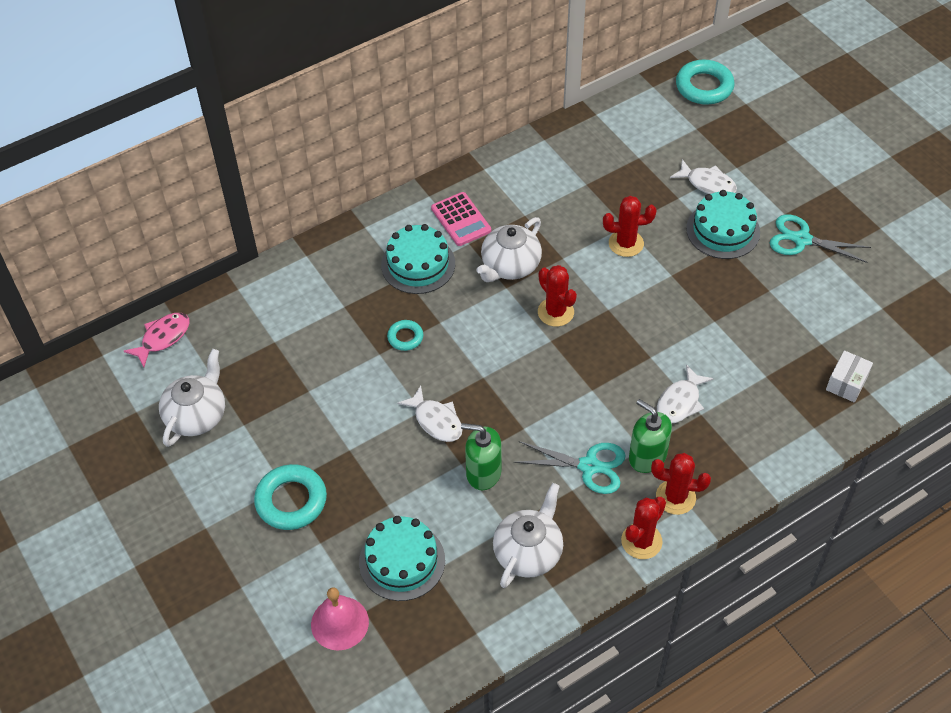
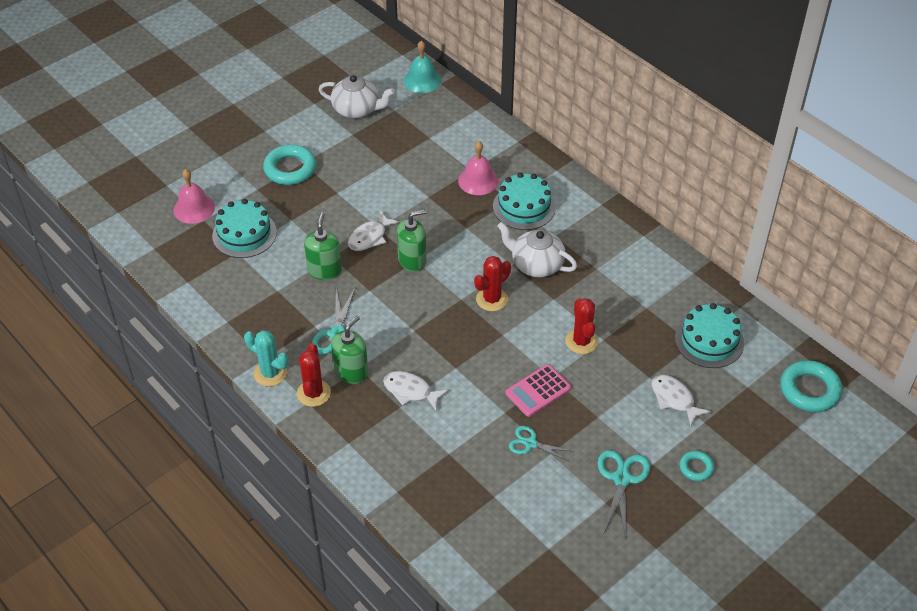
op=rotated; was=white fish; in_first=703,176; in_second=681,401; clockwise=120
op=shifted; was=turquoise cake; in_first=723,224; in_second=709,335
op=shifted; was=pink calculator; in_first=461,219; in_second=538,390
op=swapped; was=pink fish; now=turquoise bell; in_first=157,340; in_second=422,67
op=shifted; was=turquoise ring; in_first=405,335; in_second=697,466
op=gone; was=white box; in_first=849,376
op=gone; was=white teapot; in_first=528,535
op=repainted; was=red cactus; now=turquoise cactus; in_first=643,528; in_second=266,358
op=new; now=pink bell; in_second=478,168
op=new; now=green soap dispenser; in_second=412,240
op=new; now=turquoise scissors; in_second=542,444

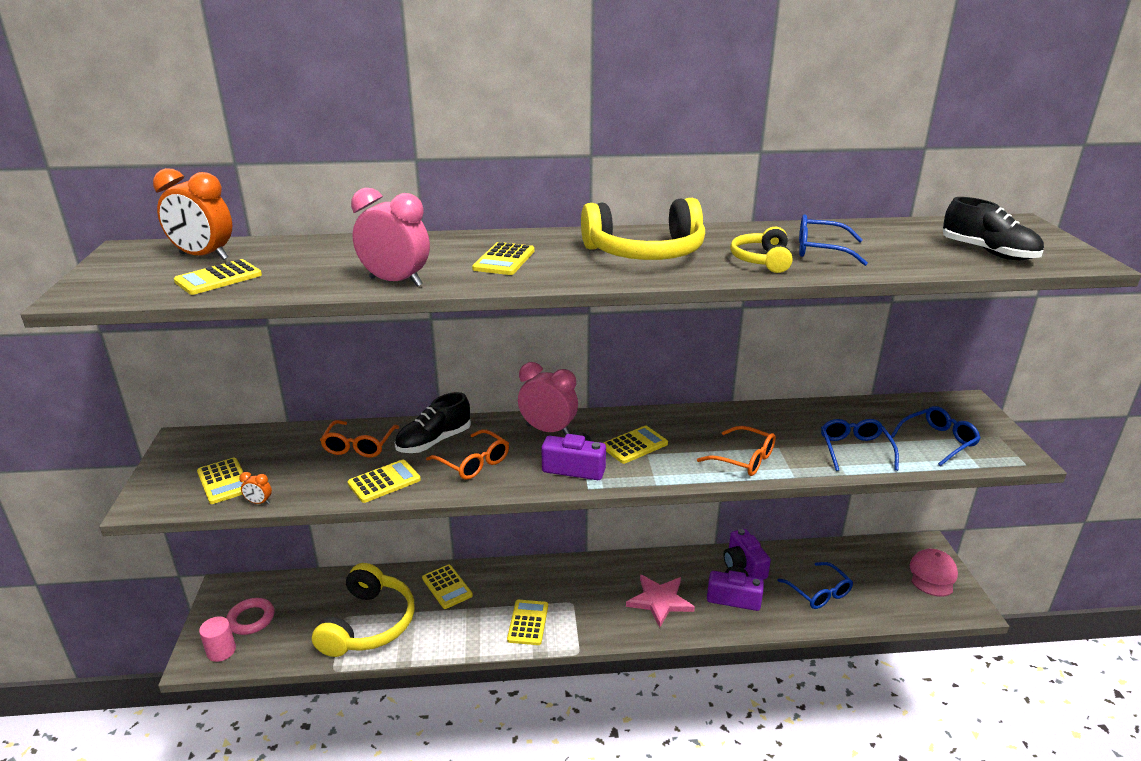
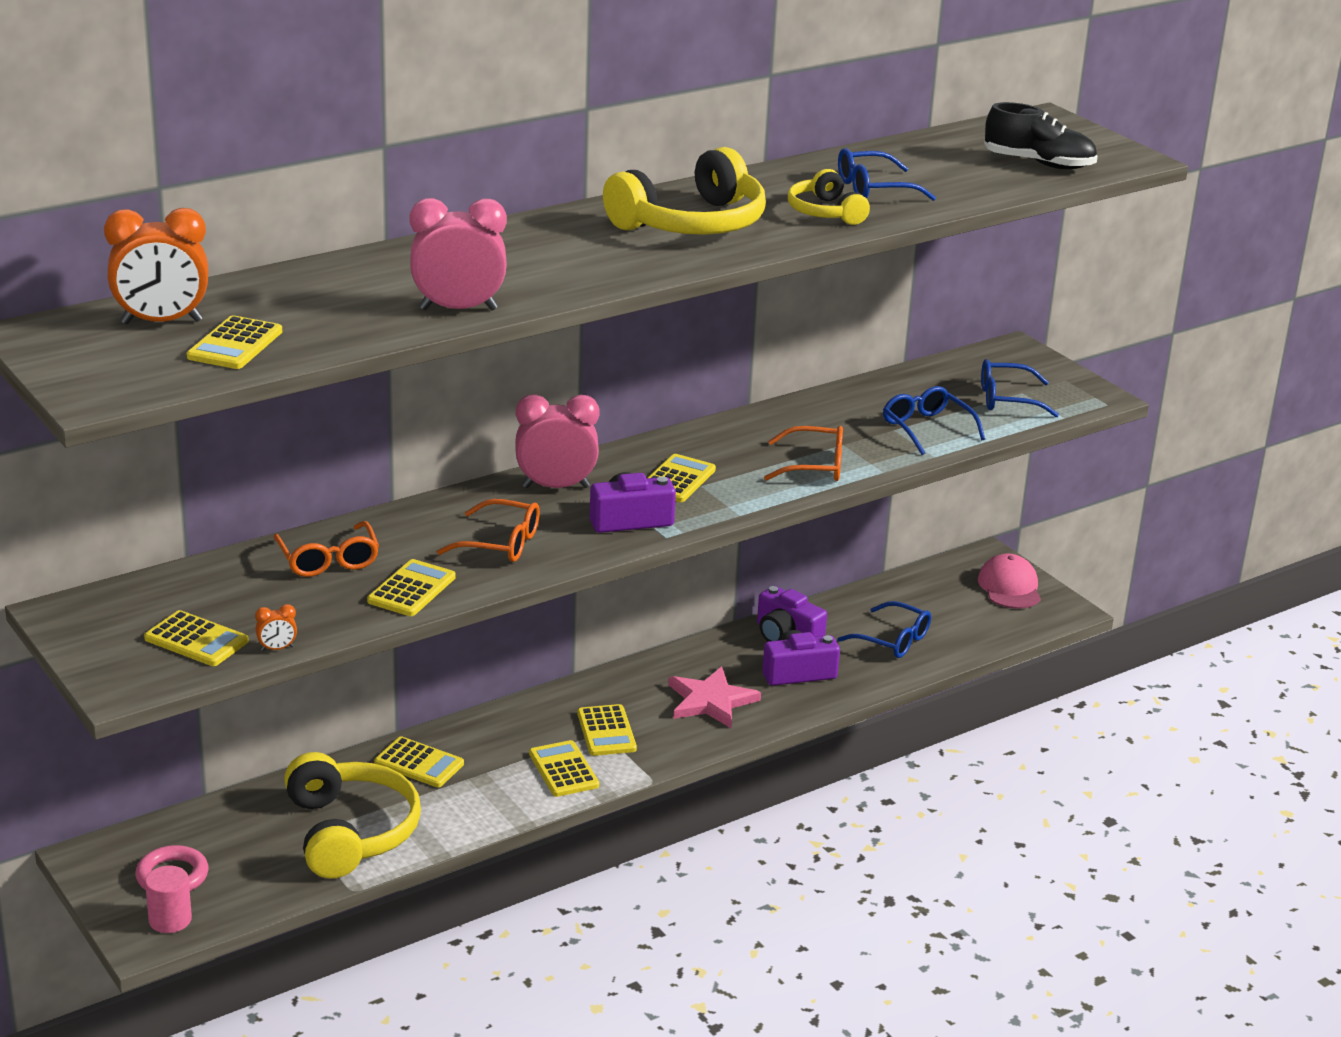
op=shifted; was=yellow calculator; in_first=503,258; in_second=607,730
op=gone; was=black shoe; in_first=432,422
op=rotated; was=blue glasses; in_first=936,436; in_second=1020,388; clockwise=-120

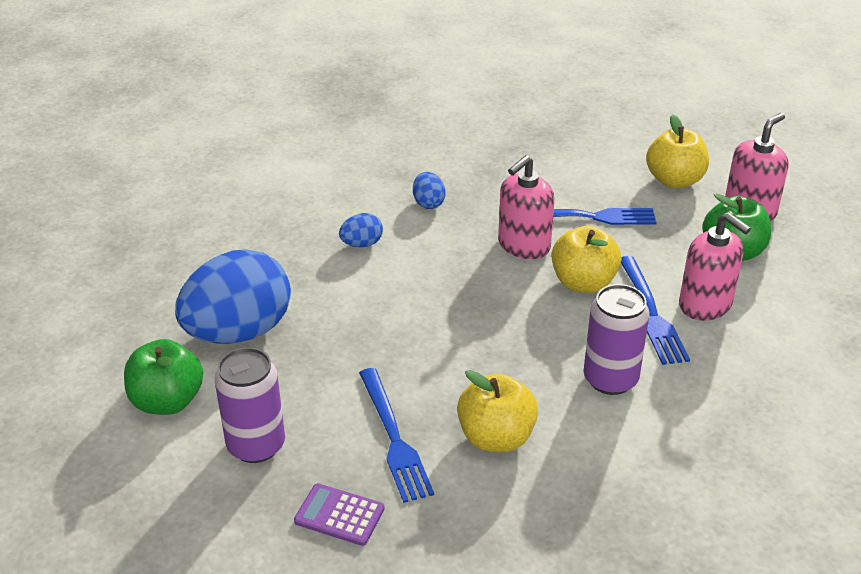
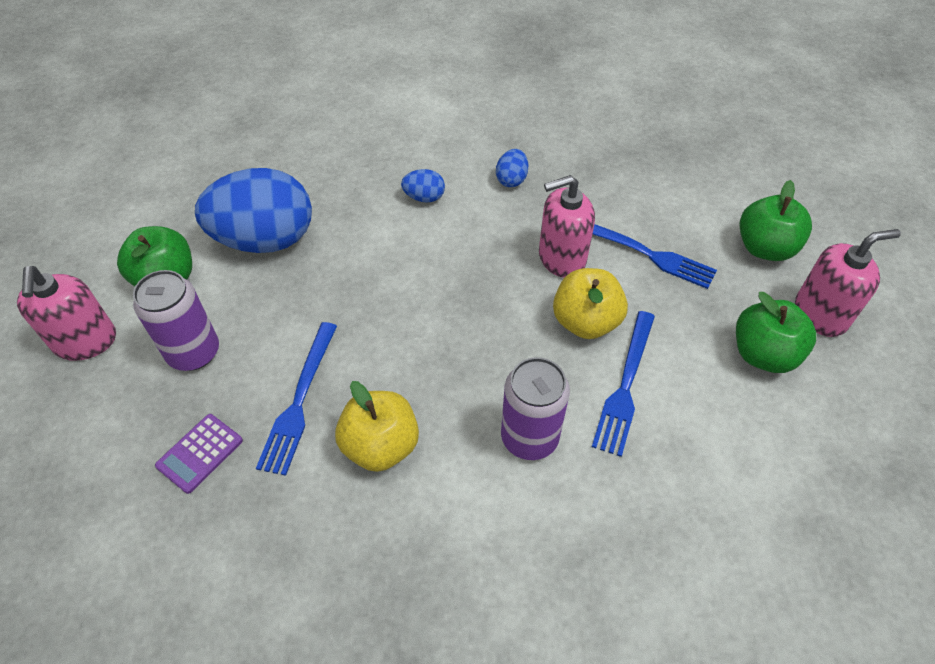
op=repainted; was=yellow apple; now=green apple; in_first=677,151; in_second=775,220
op=shifted; was=pink soap dispenser; in_first=715,266; in_second=66,313
op=rotated; was=purple calculator; in_first=339,514; in_second=199,454; clockwise=-105

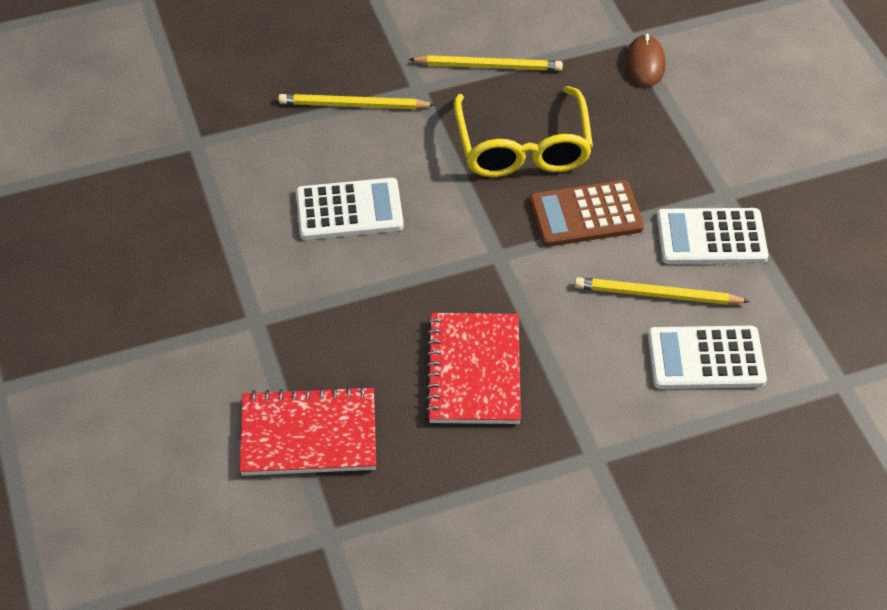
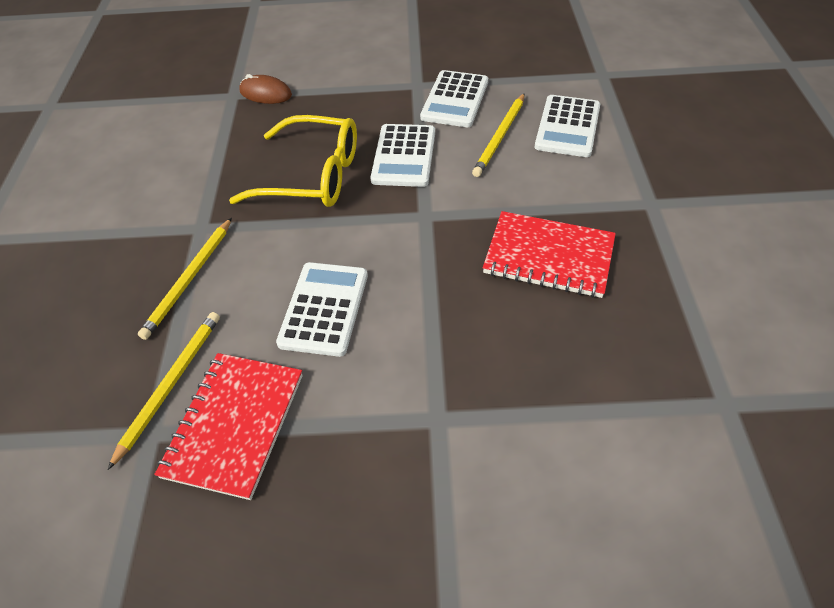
op=shifted; was=yellow pencil; in_first=486,63; in_second=164,391
op=repainted; was=brown calculator; now=white calculator; in_first=586,213; in_second=402,155
op=shifted; was=red notebook; in_first=308,431; in_second=228,426

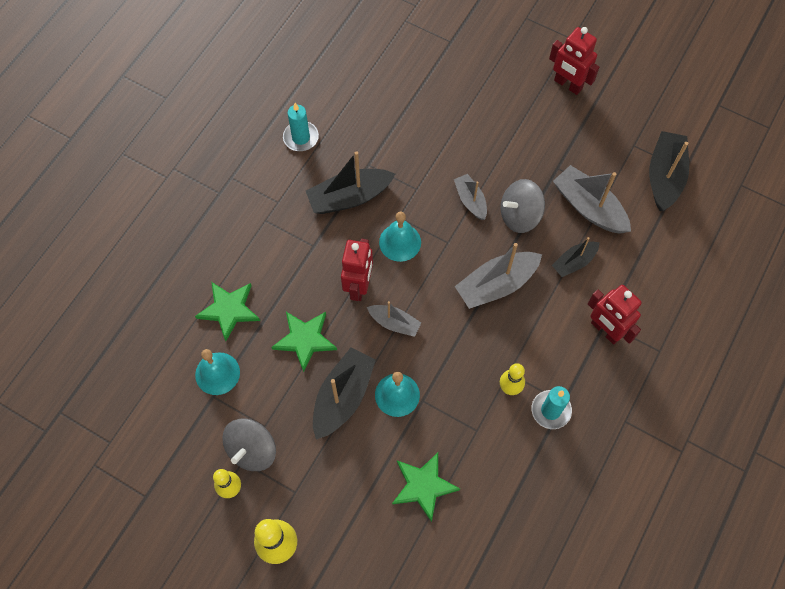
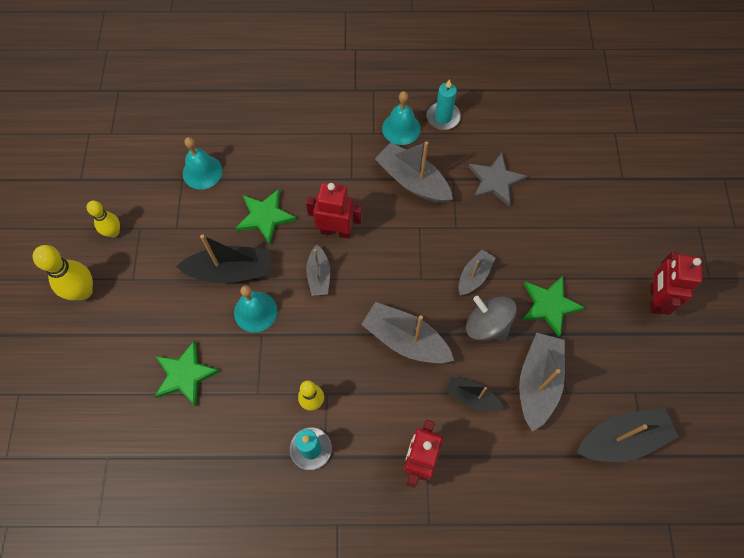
op=repainted; was=black boat; now=grey boat; in_first=350,182; in_second=414,172
op=shifted; was=turquoise bell; in_first=400,237; in_second=401,118
op=rotated; was=red robot; in_first=357,270; in_second=334,211; clockwise=-150
op=shifted; was=green star; in_first=227,311; in_second=553,306
op=gone; was=grey spinning top; in_first=249,444
op=new; now=grey star; in_second=498,179

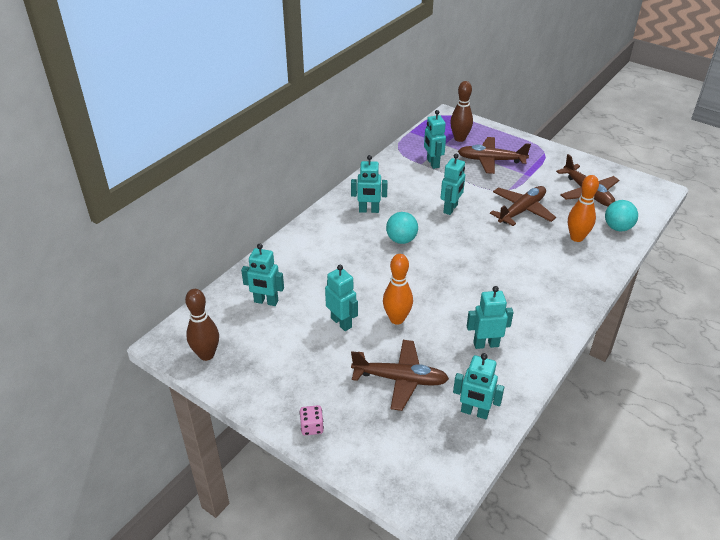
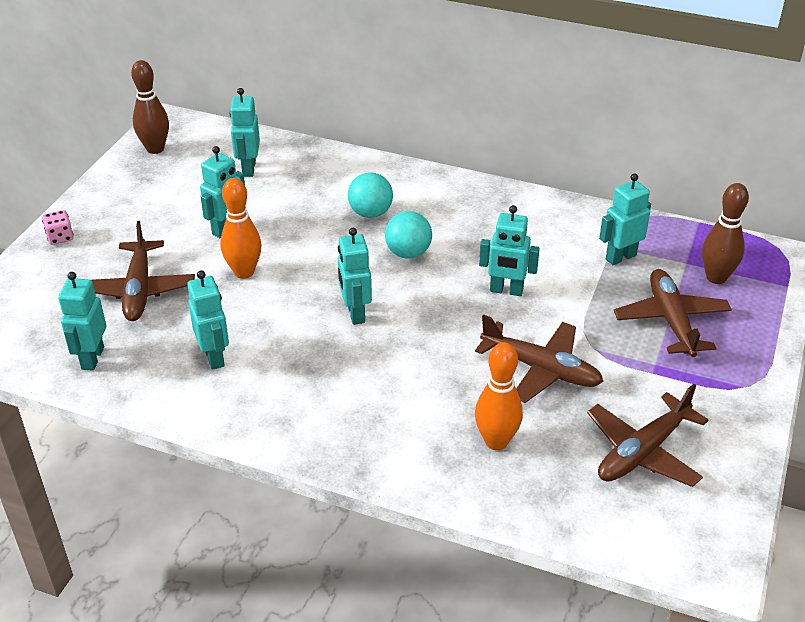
op=shifted; was=turquoise robot; in_first=369,184; in_second=355,276
op=shifted; was=turquoise ball; in_first=621,215; in_second=370,195

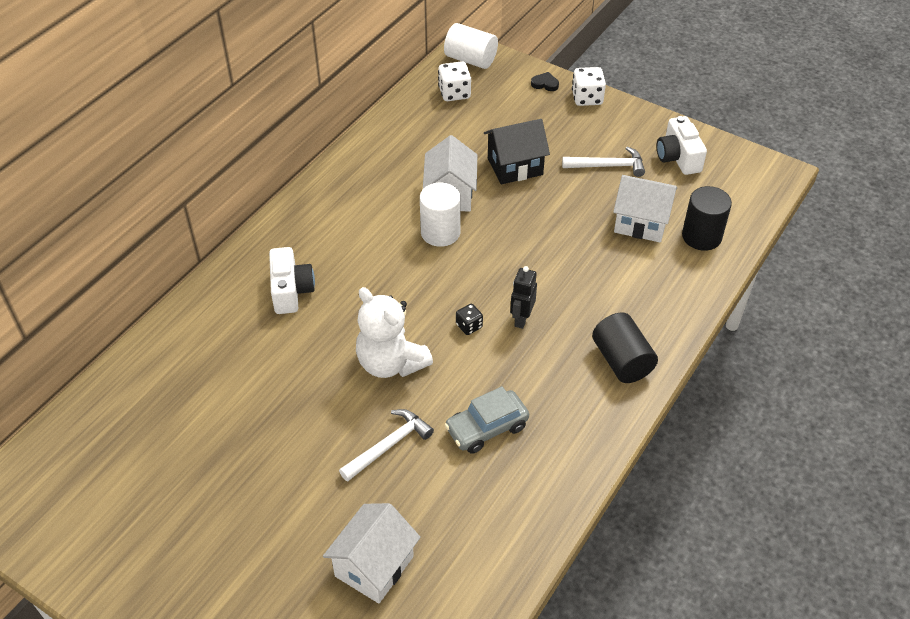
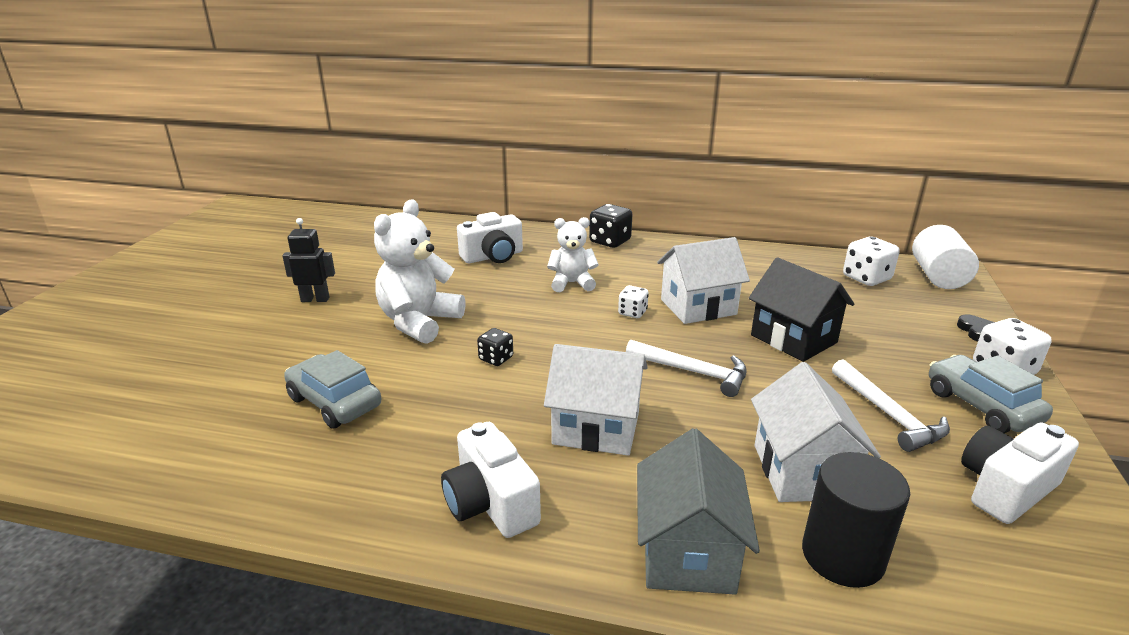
op=swapped; was=white cylinder; now=white dice; in_first=440,214; in_second=633,301
op=shifted; was=black robot; in_first=523,297; in_second=308,260
op=swapped; was=black cylinder; now=white camera; in_first=625,347; in_second=491,480
op=shifted; was=white hammer; in_first=386,445; in_second=686,368
op=shifted; was=white house; in_first=372,553; in_second=596,400
op=new; now=black dice; in_second=611,226
op=new; now=white teddy bear; in_second=573,254
op=new; now=grey car; in_second=991,394
op=new; now=grey house; in_second=698,511

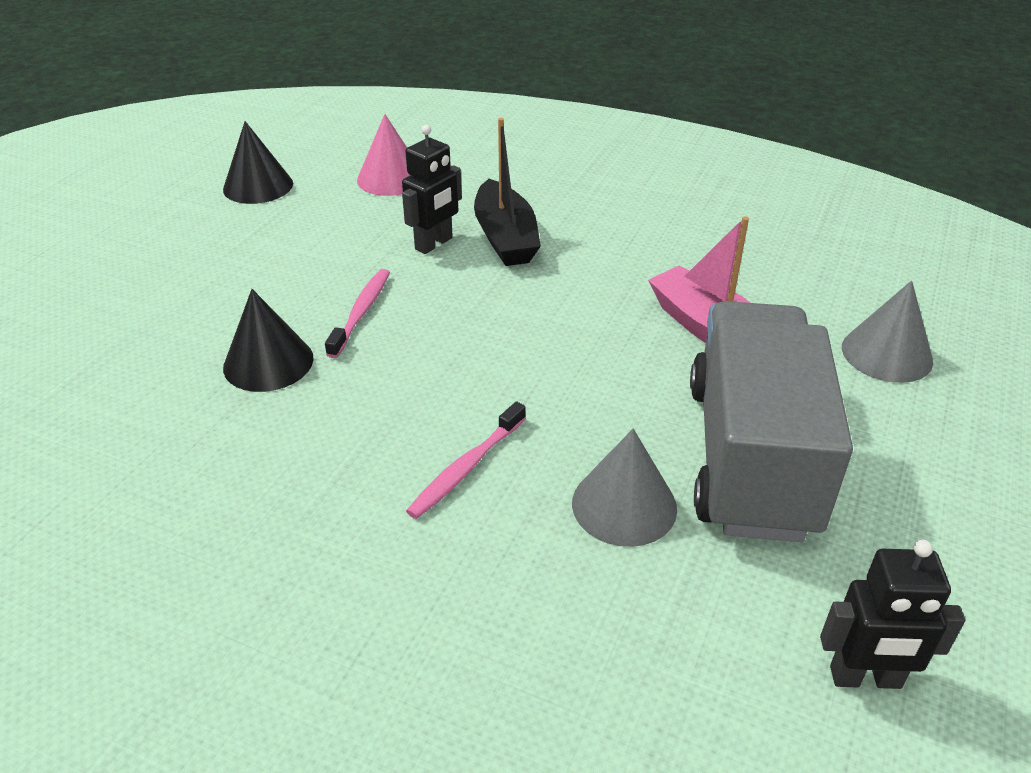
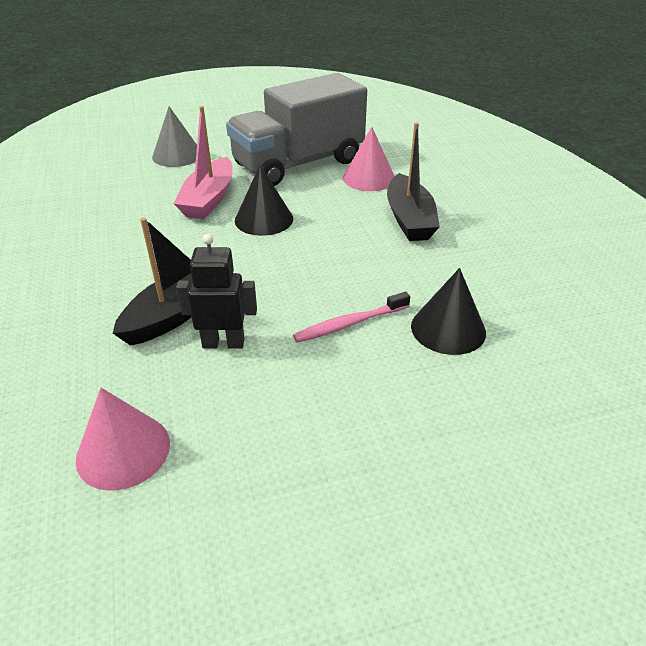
op=shifted; was=black cone; in_first=258,162; in_second=264,200
op=swapped; was=pink toothbrush; now=black boat; in_first=466,460; in_second=413,181
op=repainted; was=grey cone; now=pink cone; in_first=624,488; in_second=368,159
op=gone; was=black robot; in_first=892,614

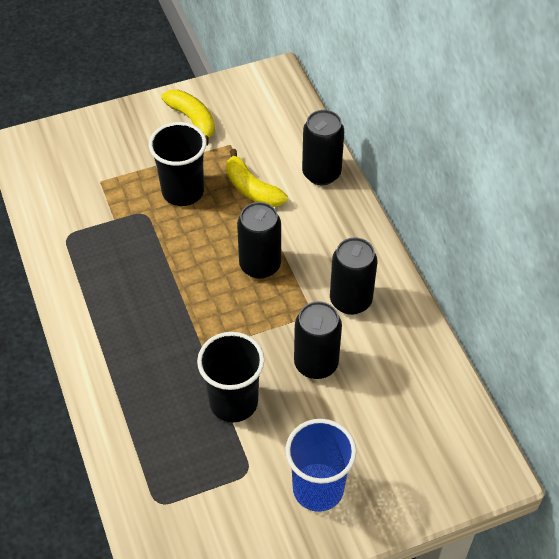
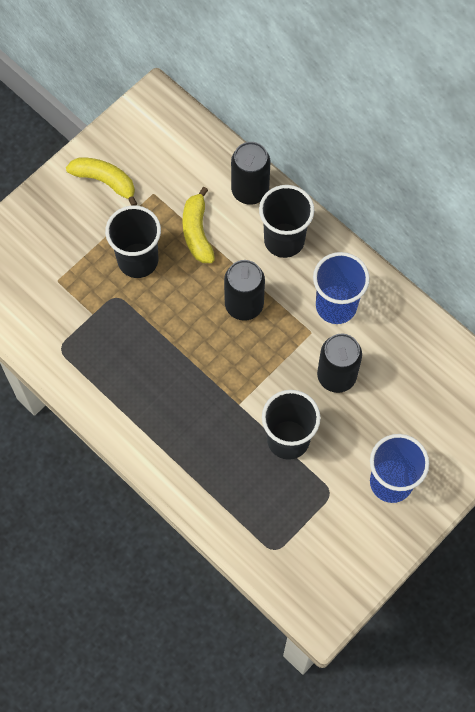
op=rotated; was=yellow banana; in_first=257,178; in_second=198,225; clockwise=60
op=swapped; was=black can; now=blue cup; in_first=353,276; in_second=341,288
op=new; now=black cup; in_second=286,221

